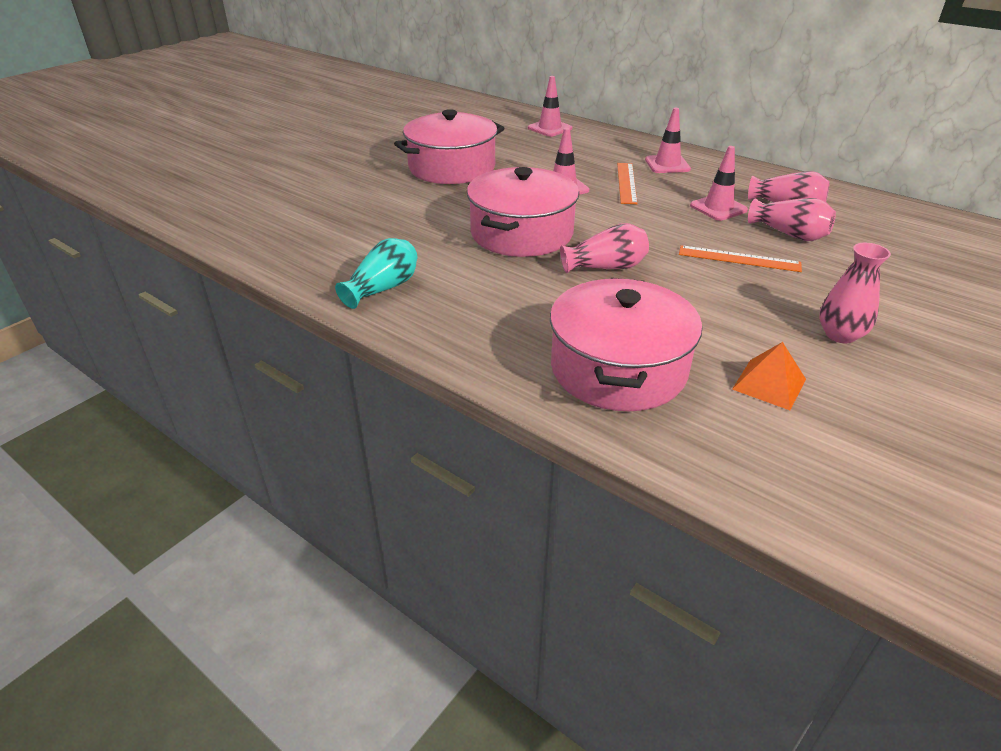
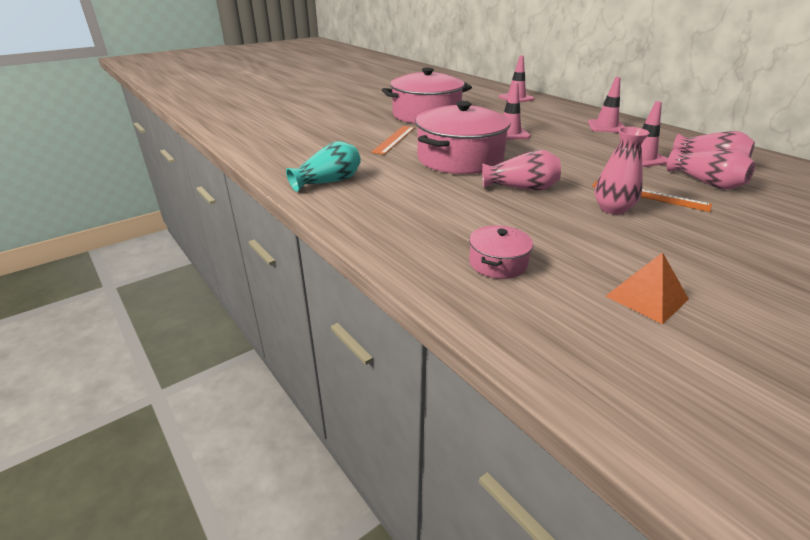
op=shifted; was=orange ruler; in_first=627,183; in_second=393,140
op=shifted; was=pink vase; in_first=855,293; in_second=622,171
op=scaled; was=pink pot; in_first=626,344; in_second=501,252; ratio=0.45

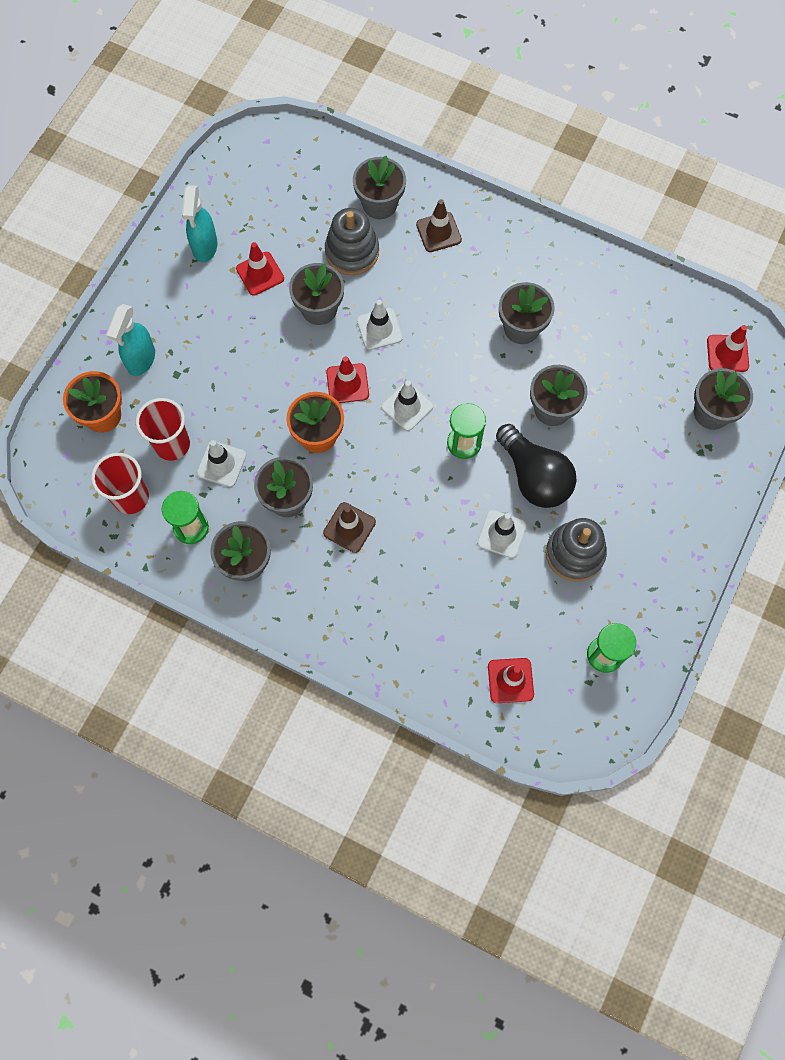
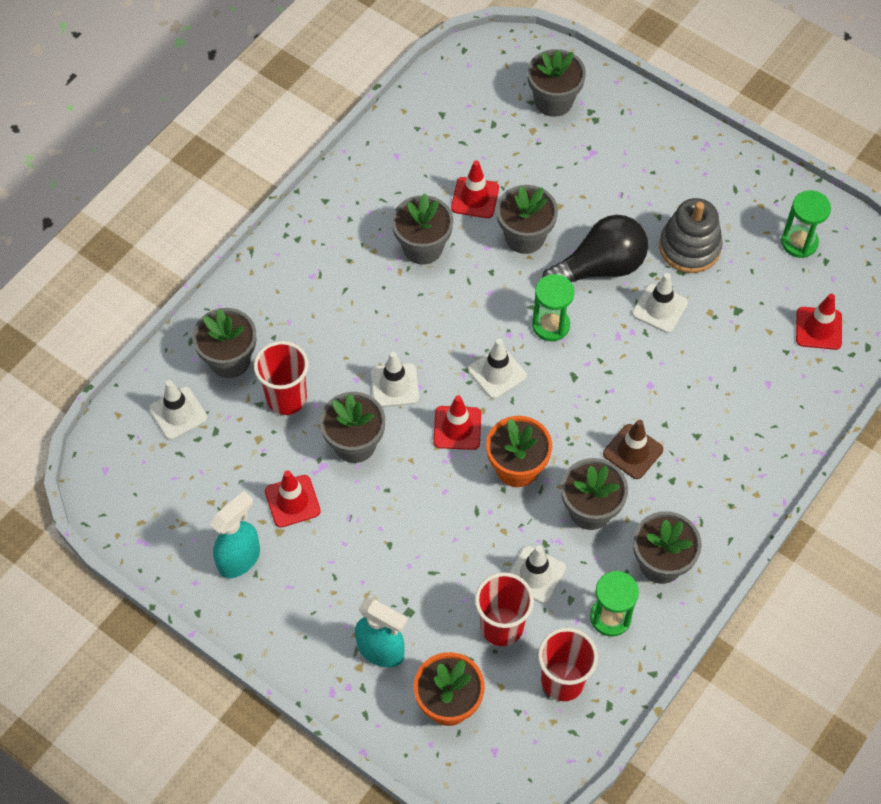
op=rotated; was=turquoise spray bottle; in_first=199,223; in_second=235,534; clockwise=-60
op=gone; was=brown traffic cone; in_first=439,225
op=swapped; was=grey stacking toy; now=red cup; in_first=352,241; in_second=281,378
op=shifted; was=red traffic cone; in_first=728,348; in_second=475,189
op=new; now=white traffic cone; in_second=178,410

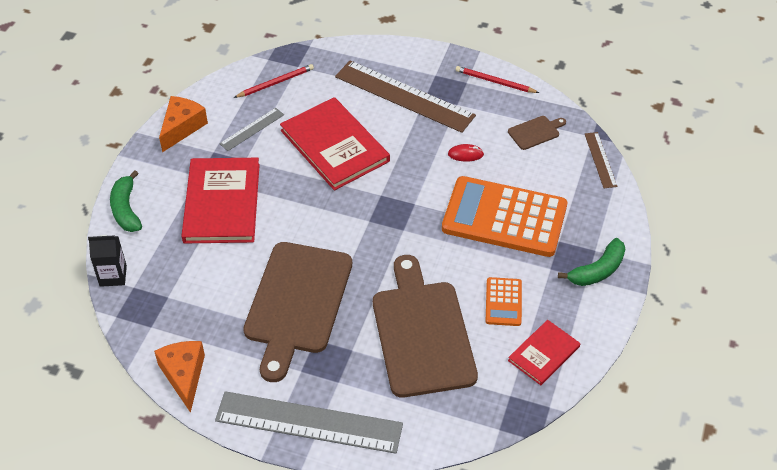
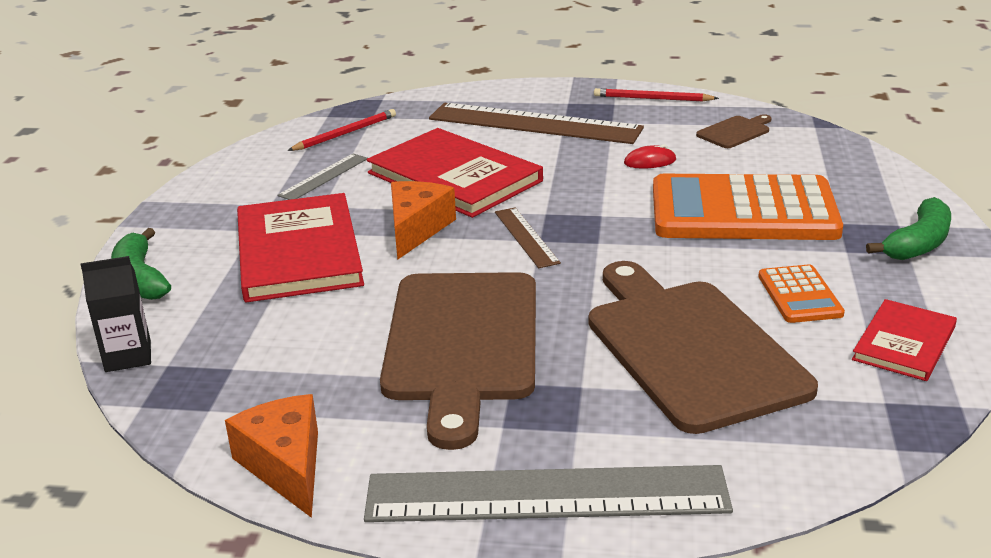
op=shifted; was=orange cheese; in_first=183,124; in_second=423,220
op=shifted; was=brown ruler; in_first=601,160; in_second=528,238

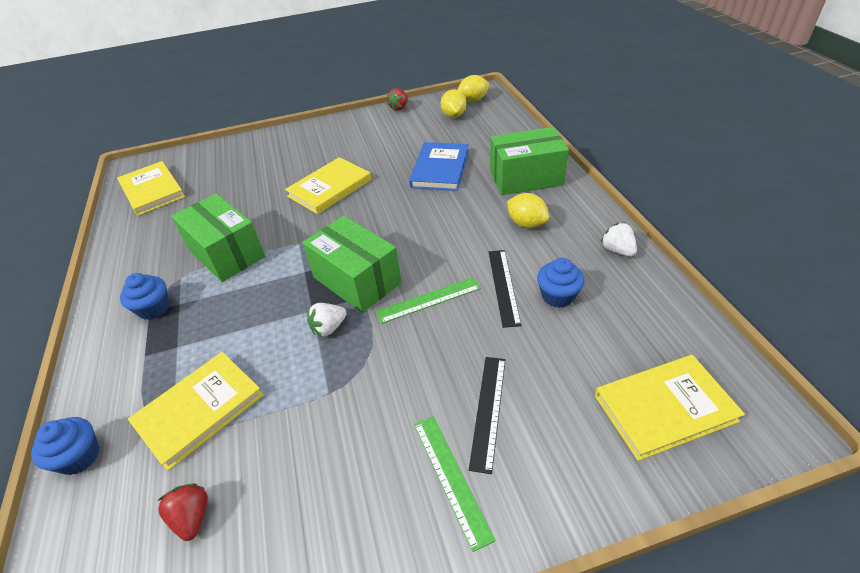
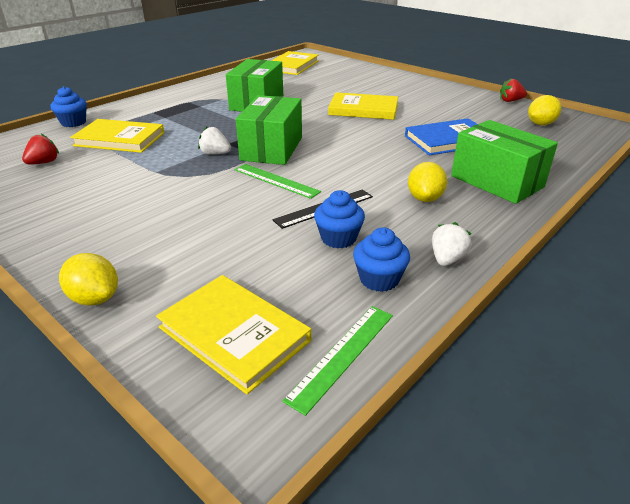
op=shifted; was=yellow lemon; in_first=473,88; in_second=88,279
op=shifted; was=blue cupcake; in_first=144,296; in_second=381,259
op=gone; was=black ruler; in_first=487,415
op=shifted; was=green ruler; in_first=455,484; in_second=338,361

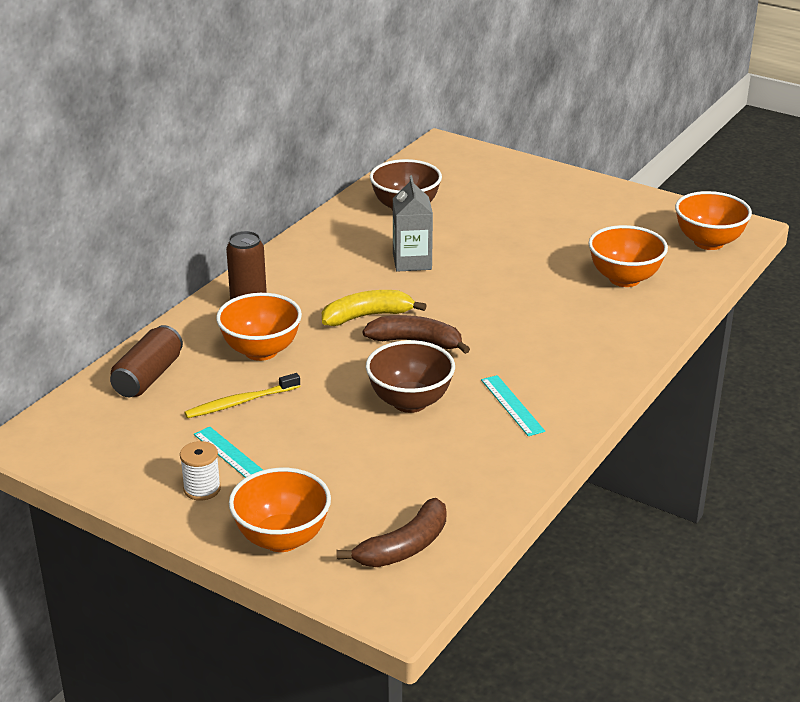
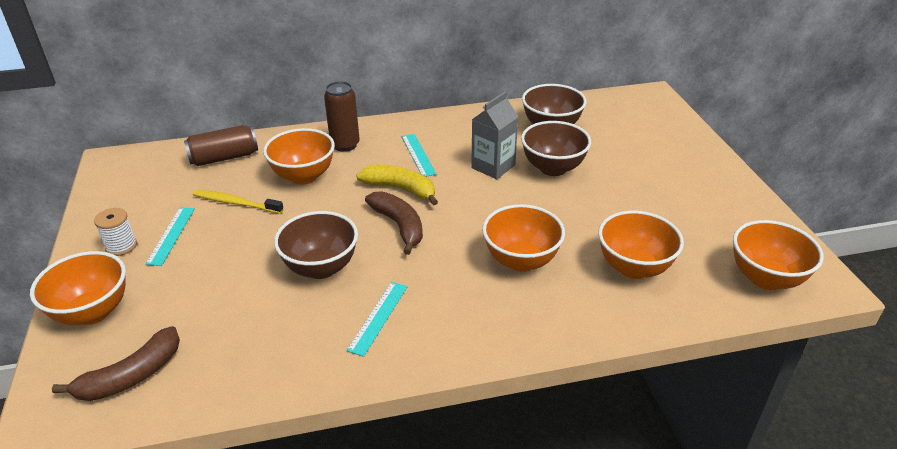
op=rotated; was=brown banana; in_first=392,532; in_second=116,363; clockwise=-45
op=new; now=brown bowl; in_second=556,148
op=new; now=turquoise ruler; in_second=419,155
op=new; now=orange bowl; in_second=523,238

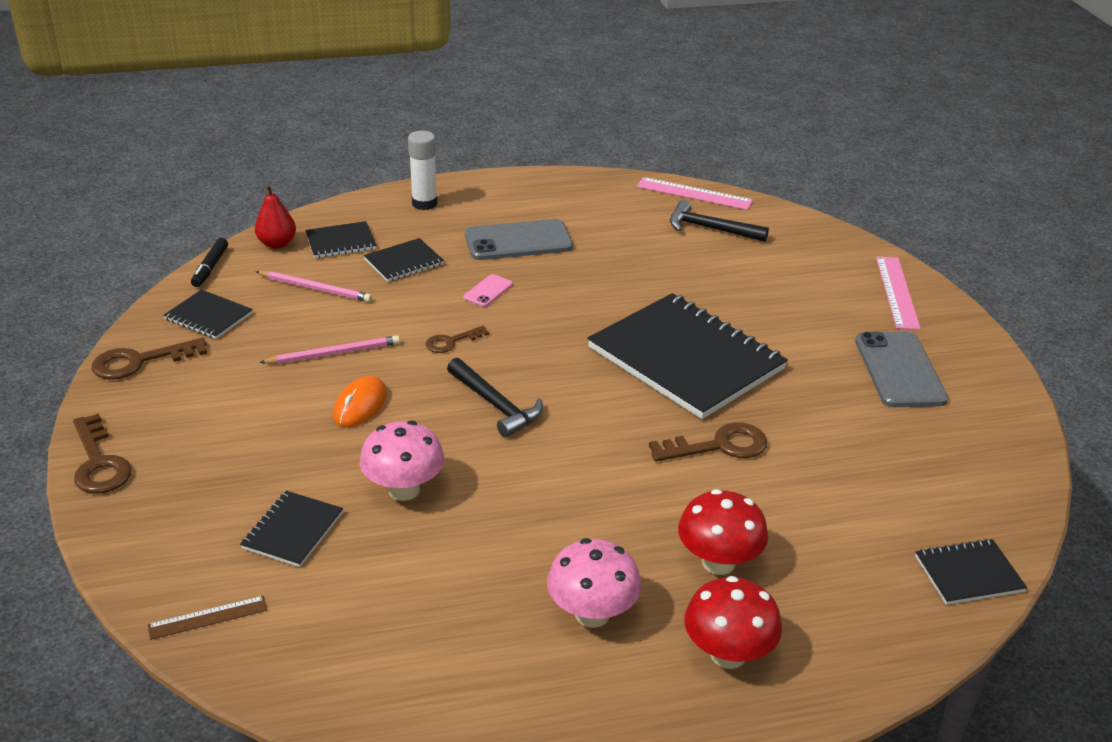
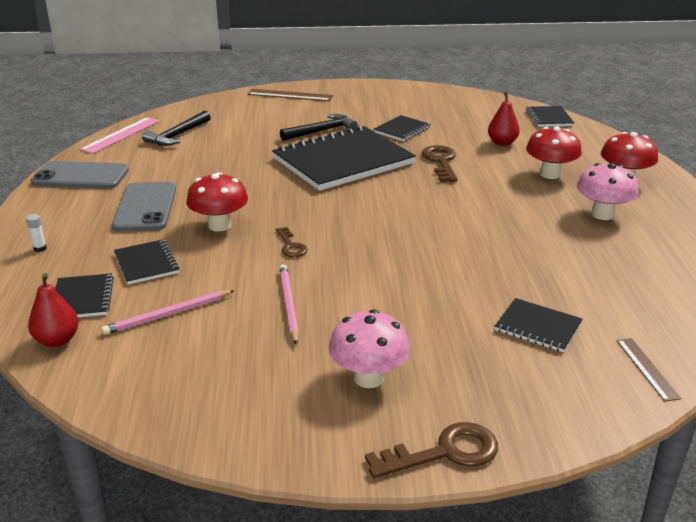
op=scaled; was=white glue stick; in_first=423,170; in_second=36,233; ratio=0.47
op=gone; was=black marker; in_first=209,262
op=repainted; was=pink ruler; now=brown ruler; in_first=898,293; in_second=290,95
op=rotated; was=pink pencil; in_first=313,286; in_second=168,312; clockwise=-150
op=swapped; was=pink phone; now=red mushroom; in_first=488,290; in_second=217,202
op=shifted; was=black notebook; in_first=208,314; in_second=402,128
op=shifted; was=grey phone; in_first=901,369; in_second=80,175
op=gone; was=brown key; in_first=149,359
op=shifted; was=black hammer; in_first=495,398; in_second=319,127
op=gone; was=orange mouse; in_first=360,401
op=shifted; was=pink mushroom; in_first=402,461; in_second=369,348
op=new; now=red pear; in_second=504,119

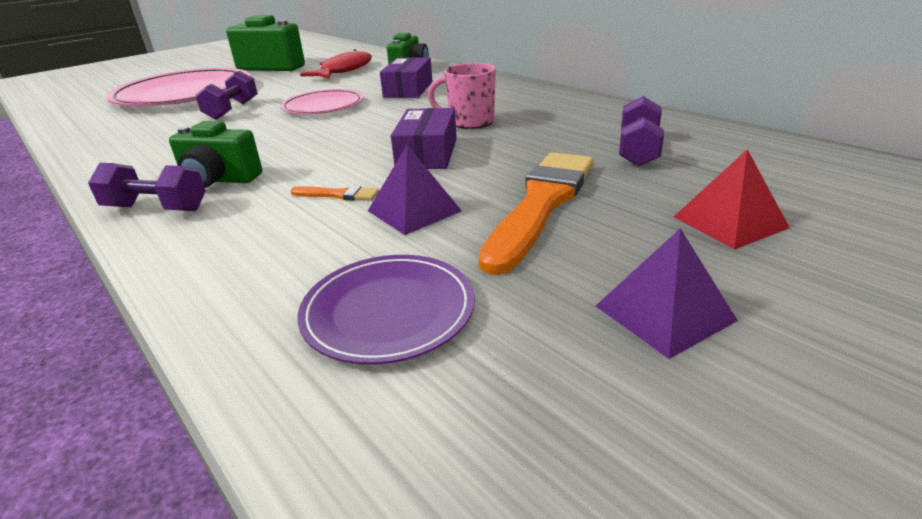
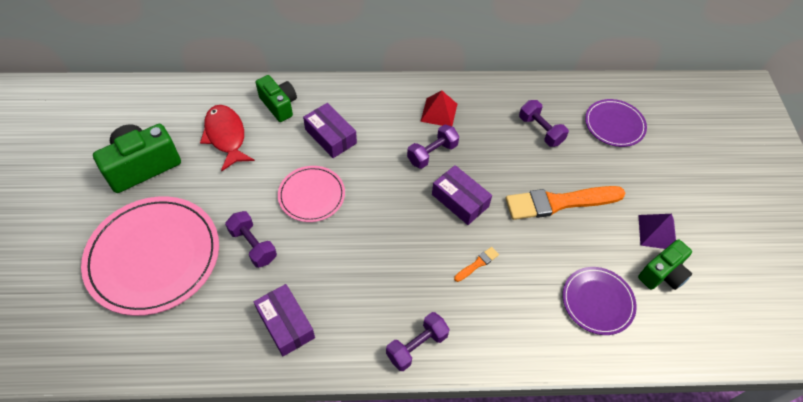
op=swapped; was=pink mug; now=purple dumbbell; in_first=462,96; in_second=433,146
op=shifted; was=green camera; in_first=215,154; in_second=665,264
op=gone; was=purple pyramid; in_first=415,190
op=shifted; was=red pyramid; in_first=732,199; in_second=438,108
op=rotated; was=orange brush; in_first=536,213; in_second=565,203; clockwise=-75
op=new; now=purple plate; in_second=616,123
op=new; now=purple box; in_second=284,320

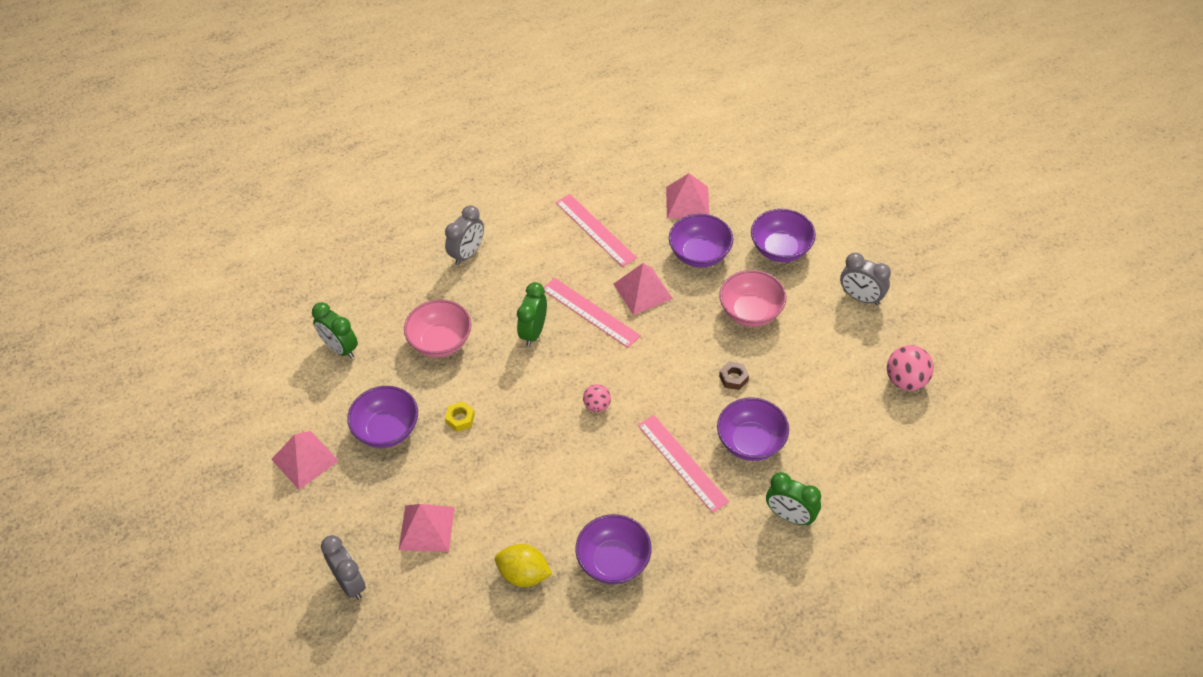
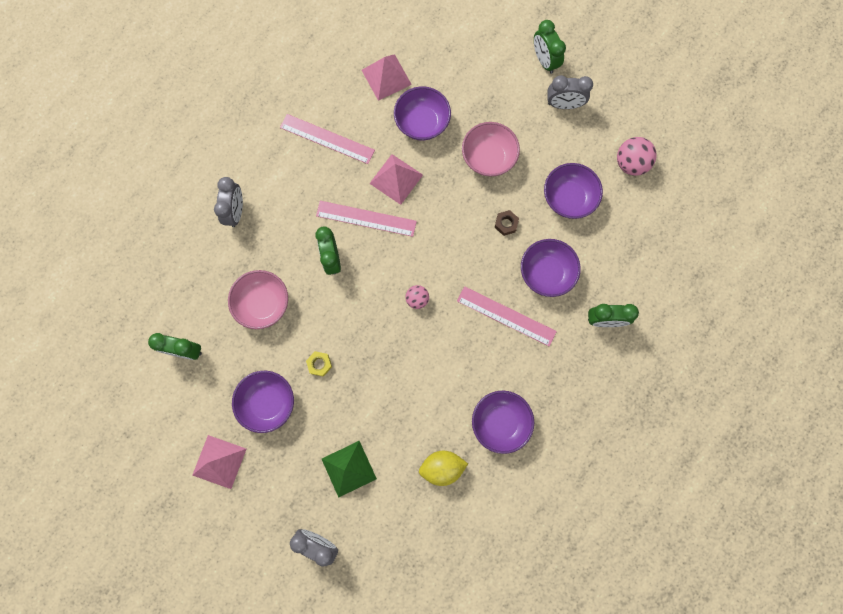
op=shifted; was=purple bowl; in_first=783,235; in_second=573,191
op=repainted; was=pink pyramid; now=green pyramid; in_first=427,528; in_second=349,469
op=new; now=green clock; in_second=550,47

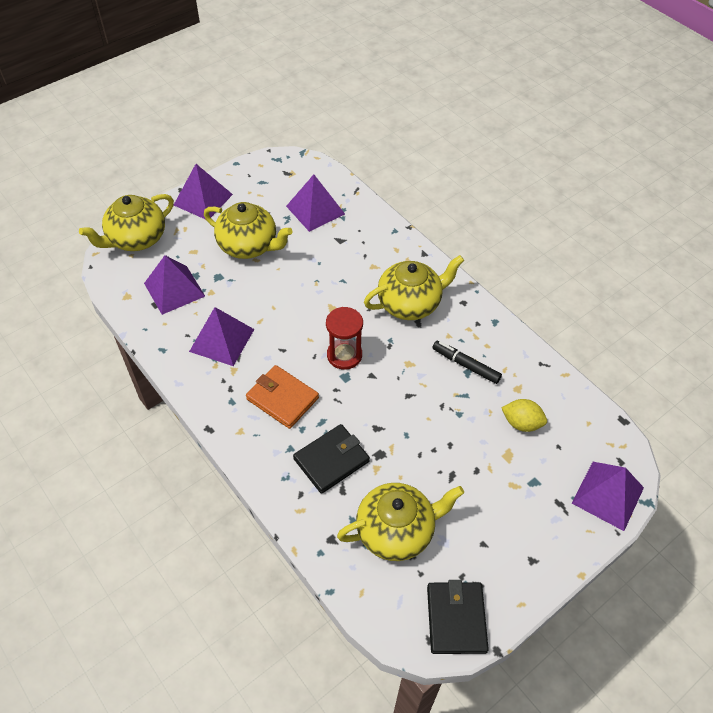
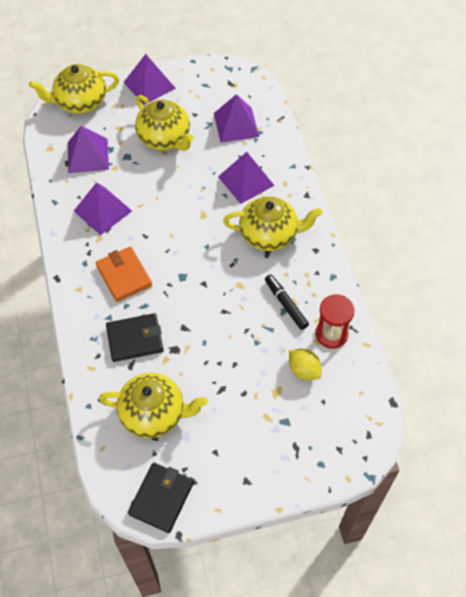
op=shifted; was=red hourglass; in_first=344,338; in_second=335,321
op=shifted; was=purple pyramid; in_first=608,496; in_second=246,178

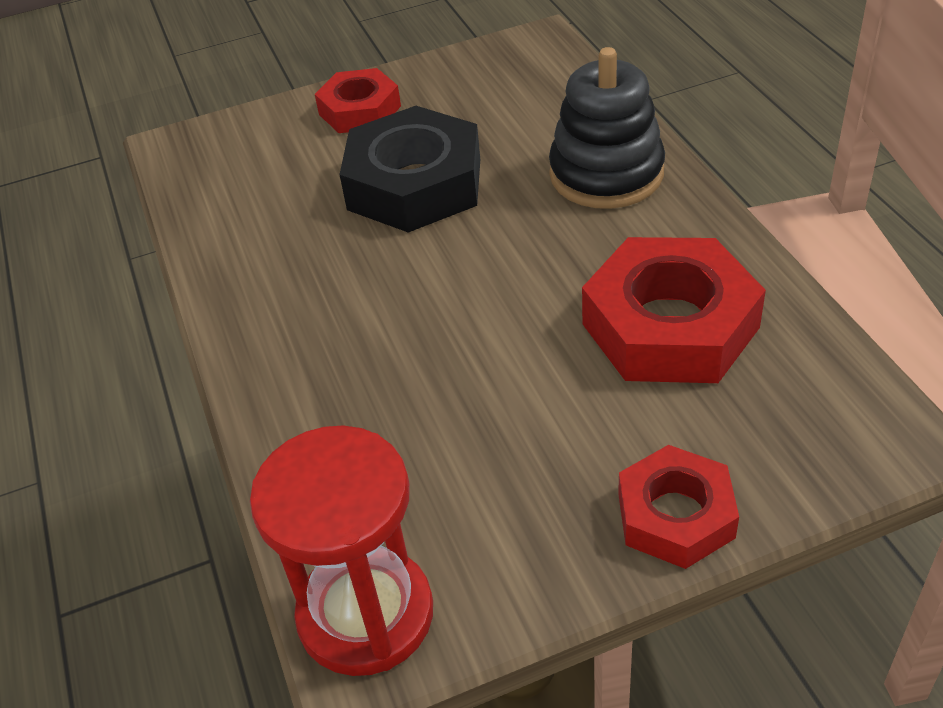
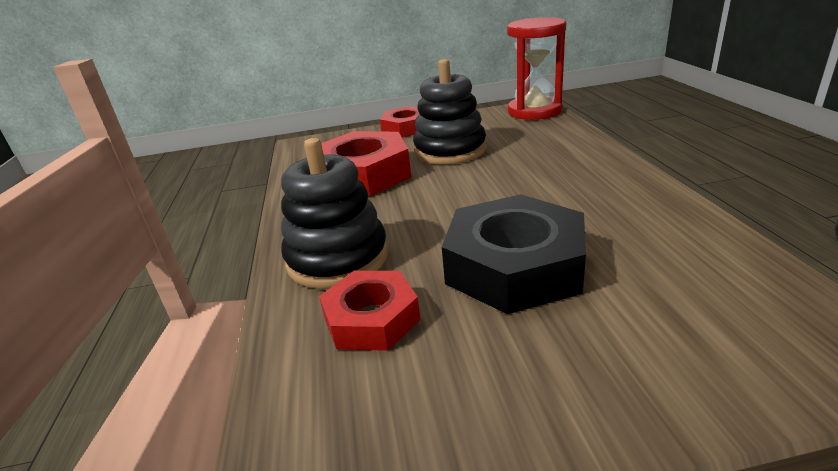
op=shifted; was=red nut; in_first=358,100; in_second=370,311
op=new; now=black stacking toy; in_second=450,112

